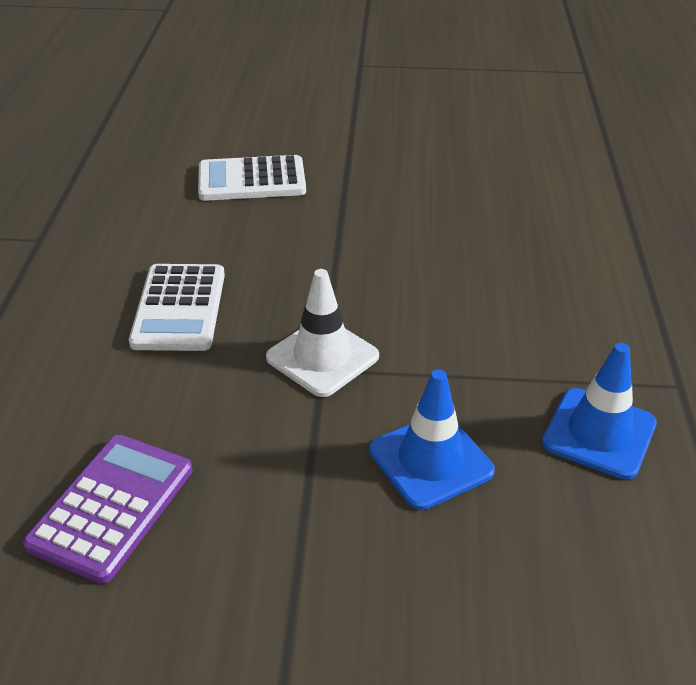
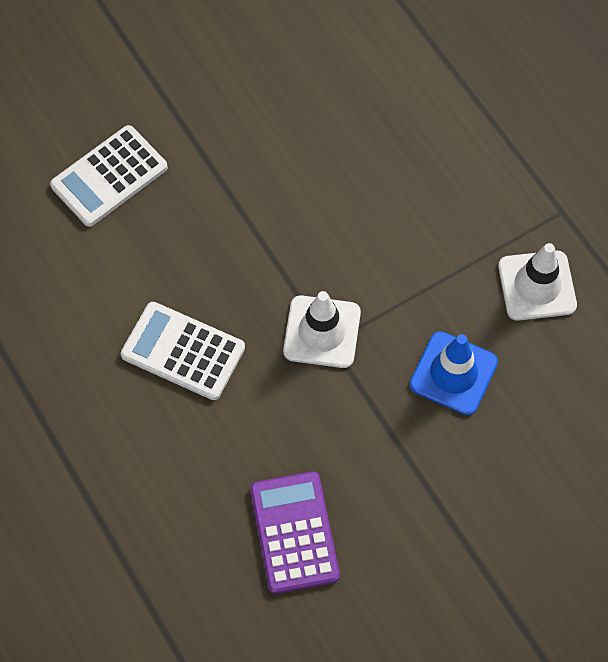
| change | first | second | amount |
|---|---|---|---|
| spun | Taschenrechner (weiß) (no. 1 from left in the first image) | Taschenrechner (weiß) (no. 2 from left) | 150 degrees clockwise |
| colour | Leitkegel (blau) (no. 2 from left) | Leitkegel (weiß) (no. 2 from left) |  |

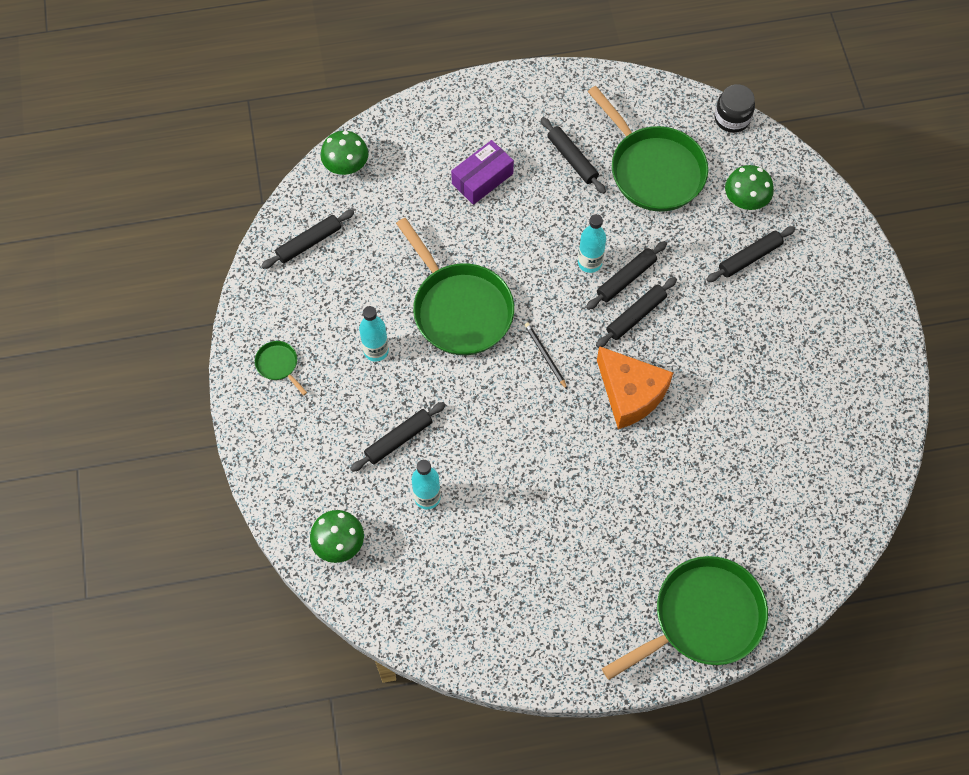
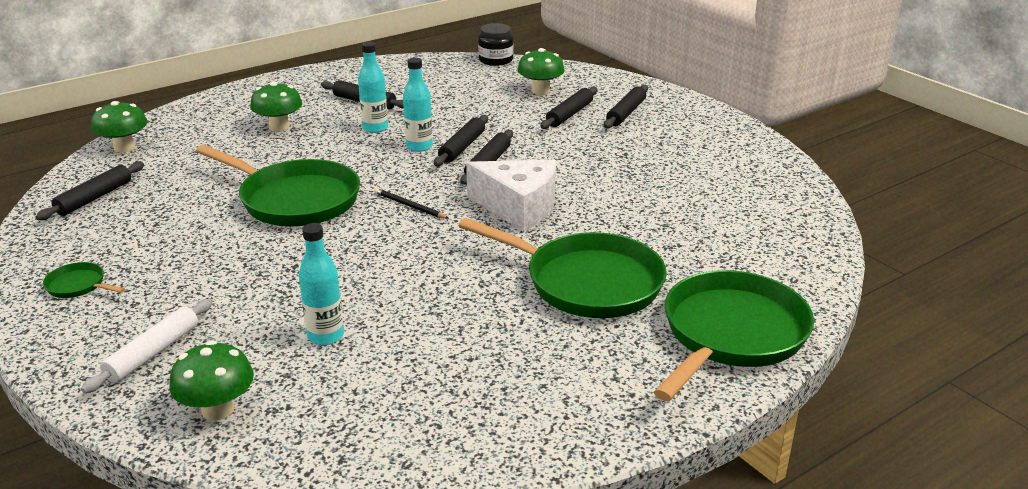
| change | first | second | amount |
|---|---|---|---|
| relocated | Pfanne (grün) (no. 3 from left) |  |  |
| exchanged | Schachtel (lila) | Pilz (grün) (no. 3 from left) |  |
| relocated | Flasche (türkis) (no. 1 from left in the first image) | Flasche (türkis) (no. 2 from left) |  |
| colour | Käse (orange) | Käse (weiß) |  |
| relocated | Nudelholz (schwarz) (no. 2 from left in the first image) | Nudelholz (schwarz) (no. 6 from left) |  |
| appeared |  | Nudelholz (weiß) |  |

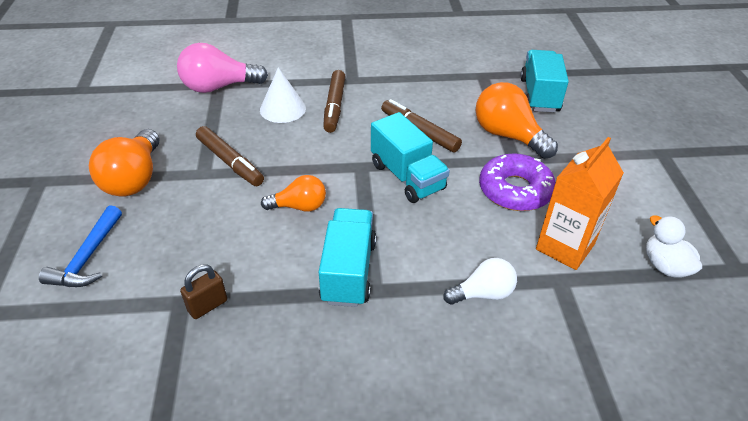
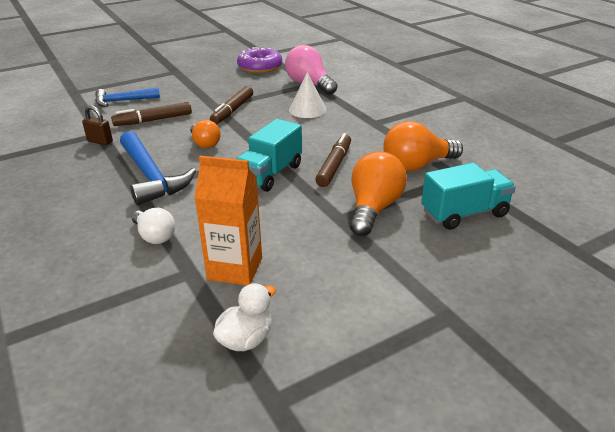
| change | first | second | amount |
|---|---|---|---|
| relocated | Filzstift (braun) (no. 2 from left in the first image) | Filzstift (braun) (no. 1 from left) |  |
| relocated | Glühbirne (orange) (no. 1 from left in the first image) | Glühbirne (orange) (no. 3 from left) |  |
| relocated | Donut (lila) |  |  |
| exchanged | Lastwagen (türkis) (no. 1 from left) | Hammer (blau) (no. 2 from left) |  |

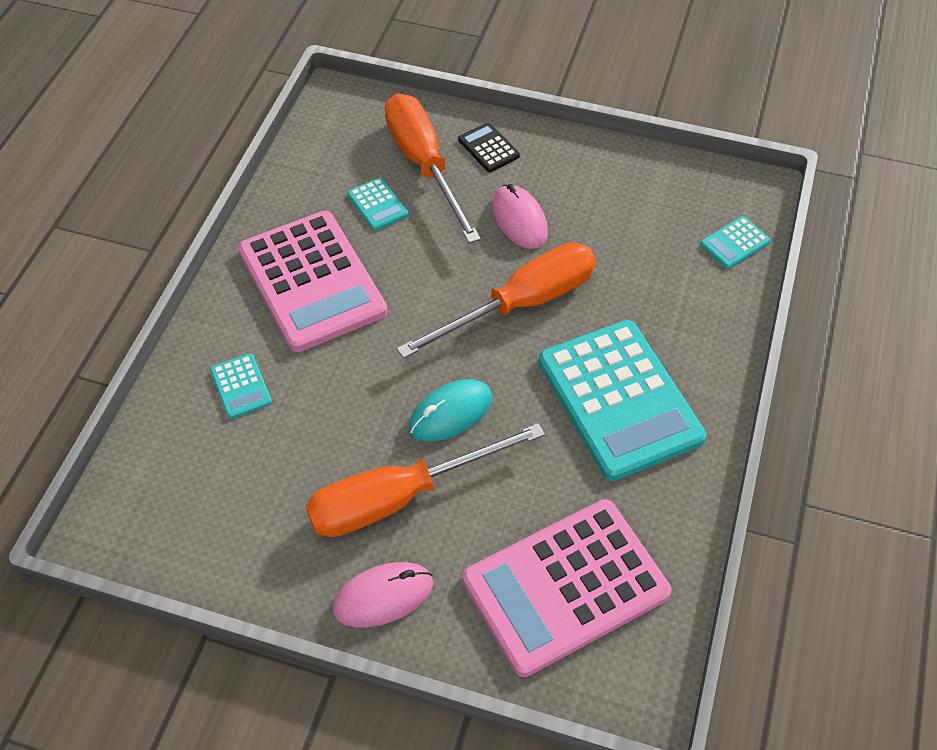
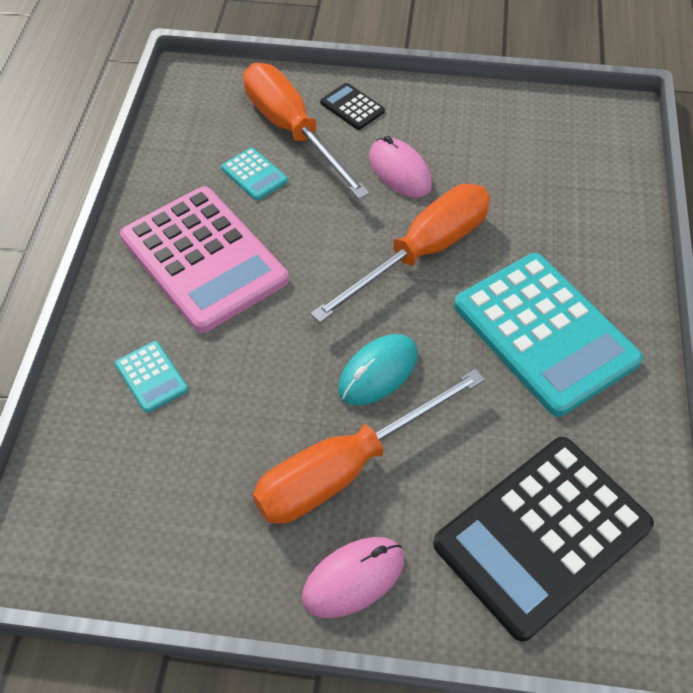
| change | first | second | amount |
|---|---|---|---|
| missing | Taschenrechner (türkis) (no. 4 from left) |  |  |
| colour | Taschenrechner (rosa) (no. 2 from left) | Taschenrechner (schwarz) (no. 2 from left) |  |

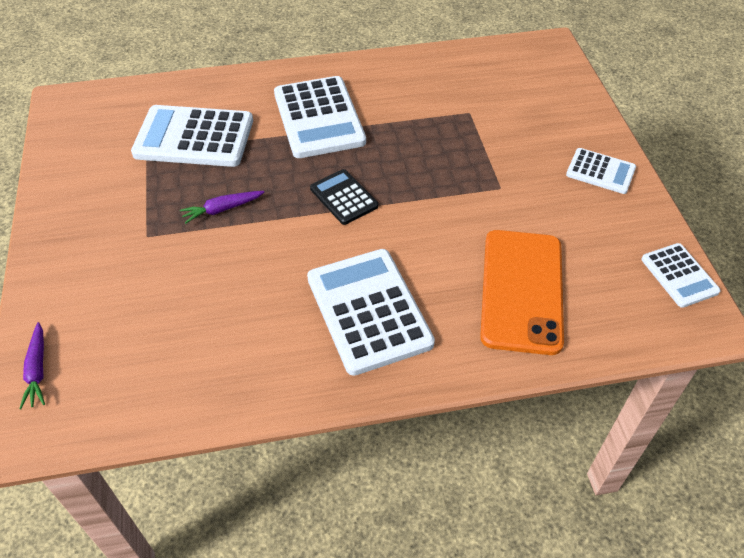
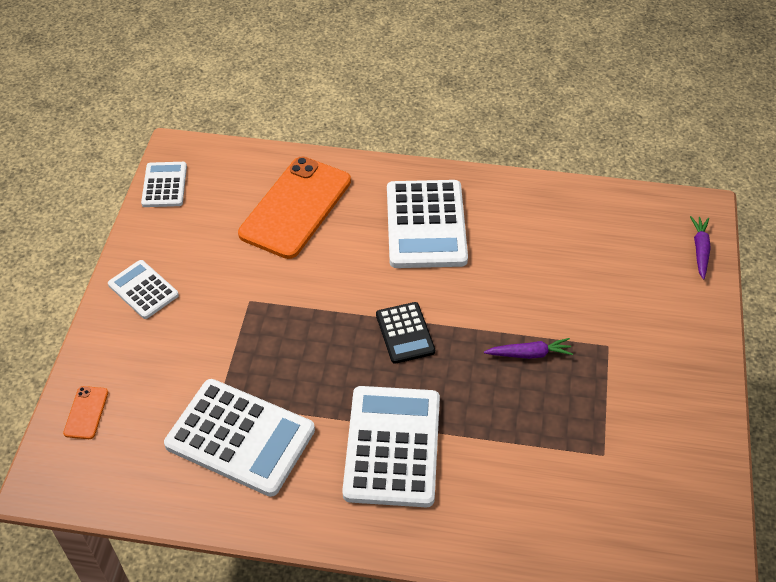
| change | first | second | amount |
|---|---|---|---|
| relocated | Taschenrechner (weiß) (no. 1 from left in the first image) | Taschenrechner (weiß) (no. 3 from left) |  |
| appeared |  | Handy (orange) (no. 1 from left) |  |

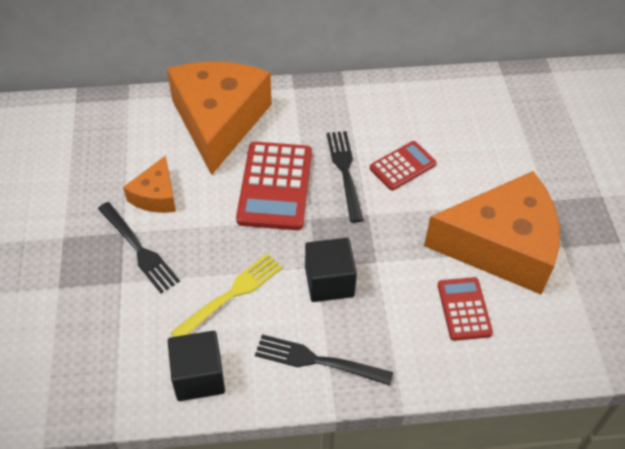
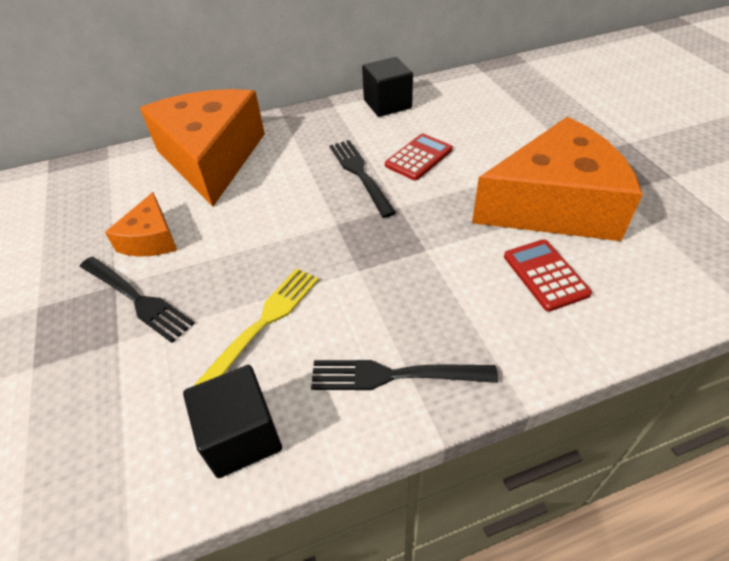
| change | first | second | amount |
|---|---|---|---|
| missing | Taschenrechner (rot) (no. 1 from left) |  |  |
| relocated | Kubus (schwarz) (no. 2 from left) |  |  |

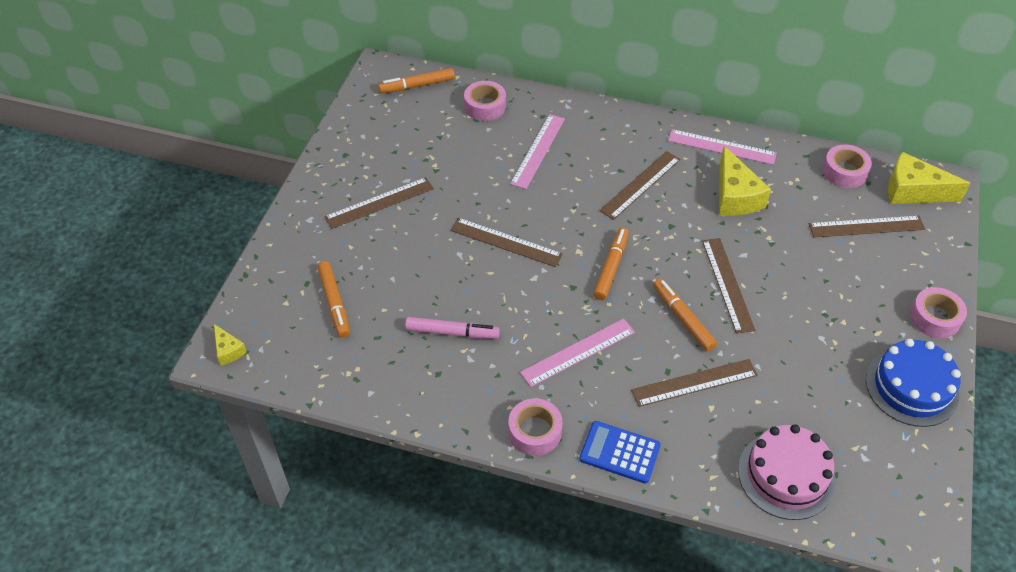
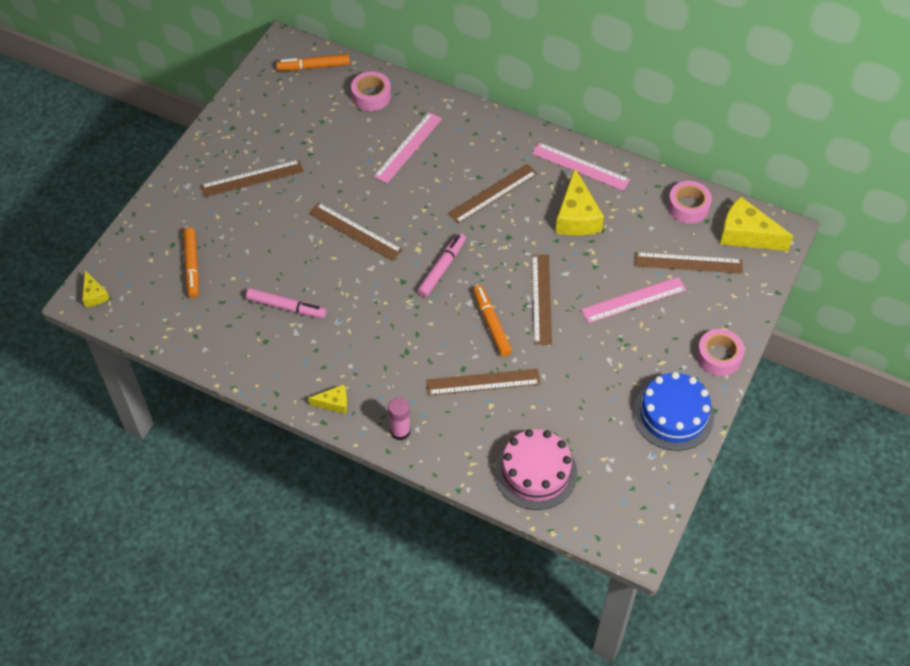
| change | first | second | amount |
|---|---|---|---|
| colour | Filzstift (orange) (no. 3 from left) | Filzstift (rosa) (no. 2 from left) |  |
| relocated | Lineal (rosa) (no. 2 from left in the first image) | Lineal (rosa) (no. 3 from left) |  |
| exchanged | Klebeband (rosa) (no. 2 from left) | Käse (gelb) (no. 2 from left) |  |
| exchanged | Taschenrechner (blau) | Klebestift (rosa) |  |

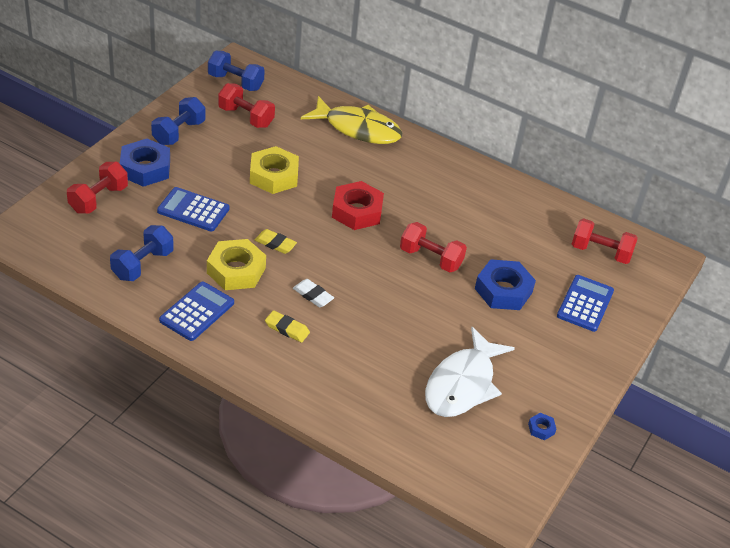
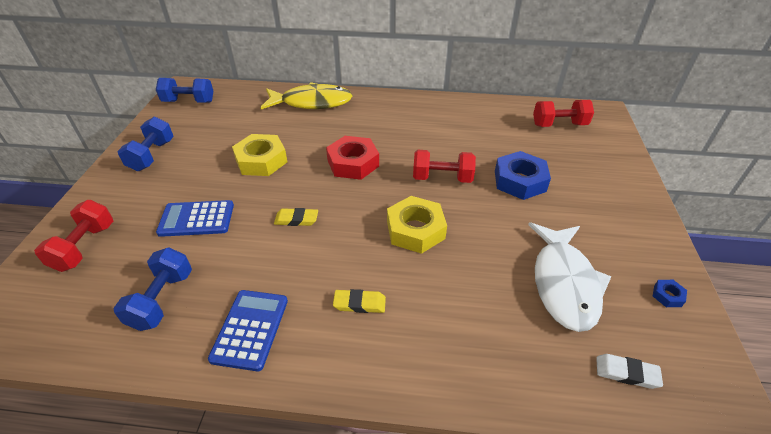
| change | first | second | amount |
|---|---|---|---|
| missing | Hantel (rot) (no. 2 from left) |  |  |
| missing | Sechskantmutter (blau) (no. 1 from left) |  |  |
| relocated | Sechskantmutter (gelb) (no. 1 from left in the first image) | Sechskantmutter (gelb) (no. 2 from left) |  |
| missing | Taschenrechner (blau) (no. 3 from left) |  |  |
| relocated | Radiergummi (weiß) |  |  |

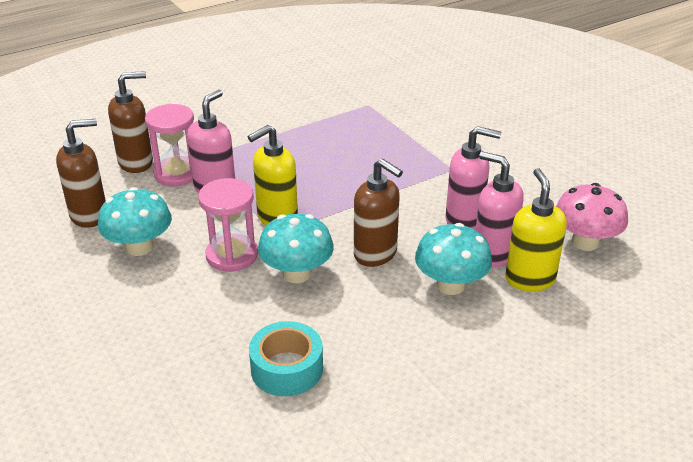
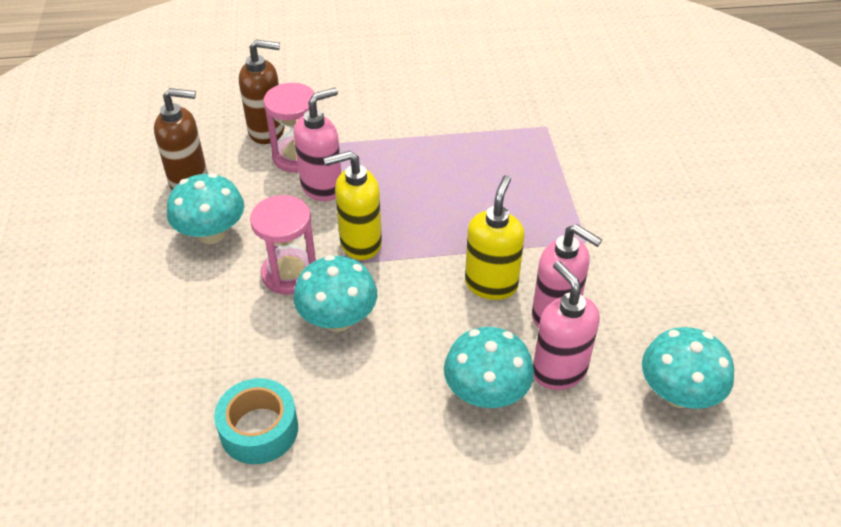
| change | first | second | amount |
|---|---|---|---|
| missing | Seifenspender (braun) (no. 3 from left) |  |  |
| relocated | Seifenspender (gelb) (no. 2 from left) |  |  |
| colour | Pilz (rosa) | Pilz (türkis) (no. 4 from left) |  |

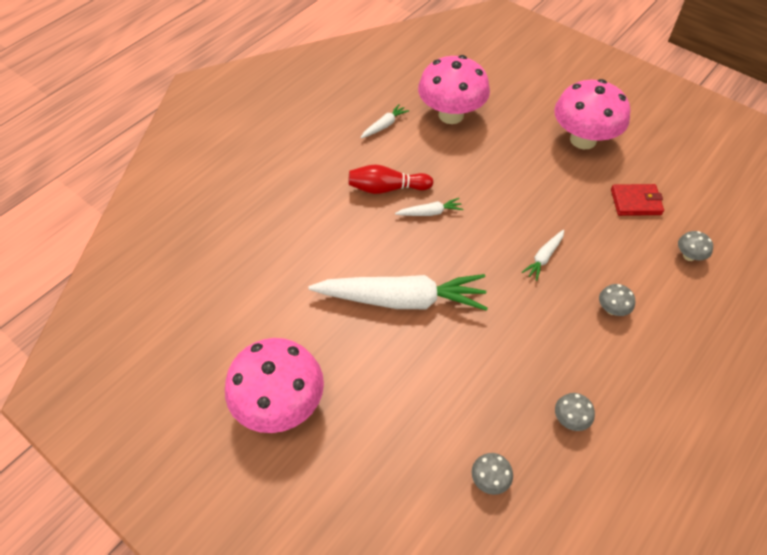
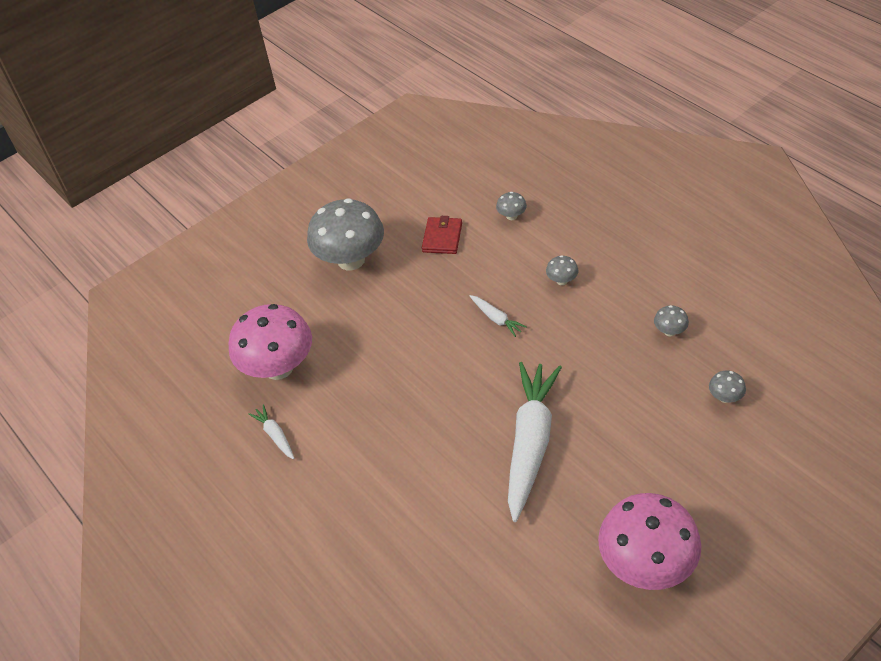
| change | first | second | amount |
|---|---|---|---|
| colour | Pilz (rosa) (no. 3 from left) | Pilz (grau) (no. 1 from left) |  |
| missing | Bowlingkegel (rot) |  |  |
| missing | Karotte (weiß) (no. 3 from left) |  |  |

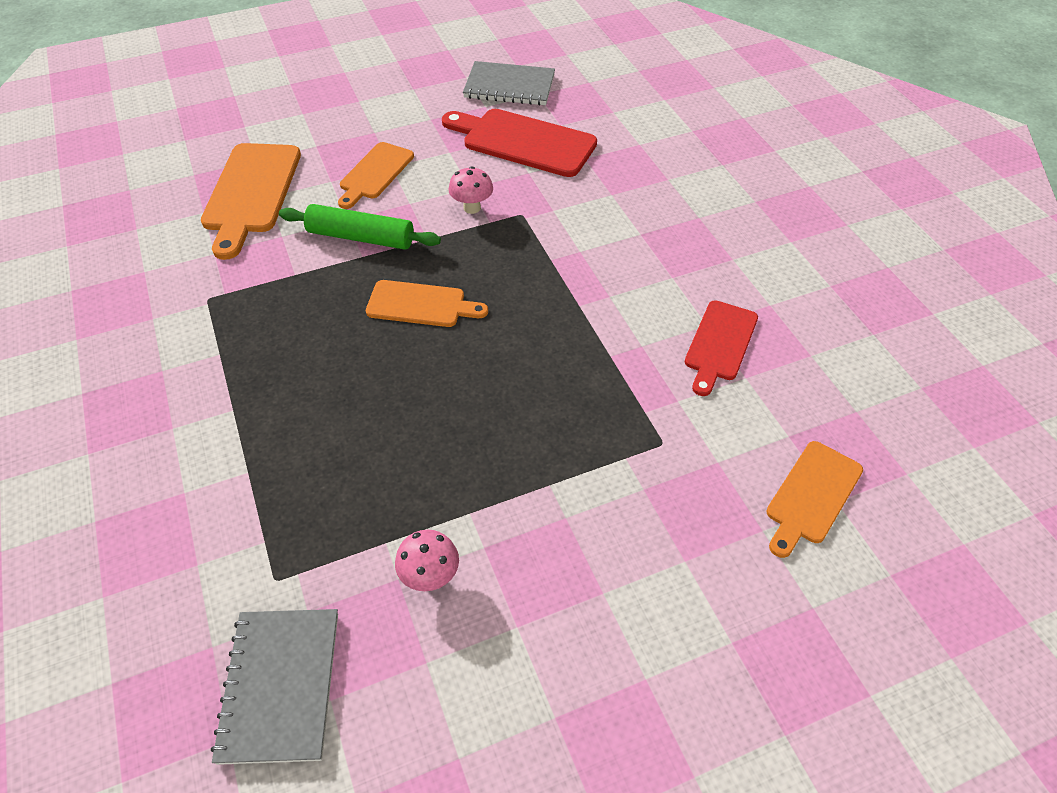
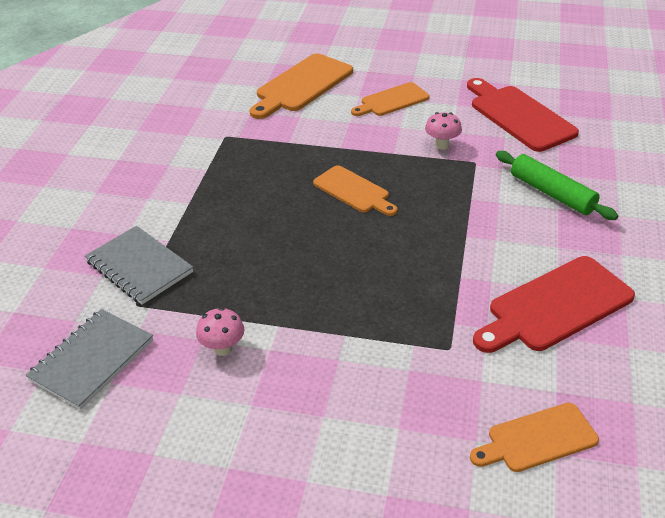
| change | first | second | amount |
|---|---|---|---|
| relocated | Notizbuch (grau) (no. 2 from left) |  |  |
| relocated | Nudelholz (grün) |  |  |
| size | Schneidebrett (rot) (no. 2 from left) |  | x1.60 |

